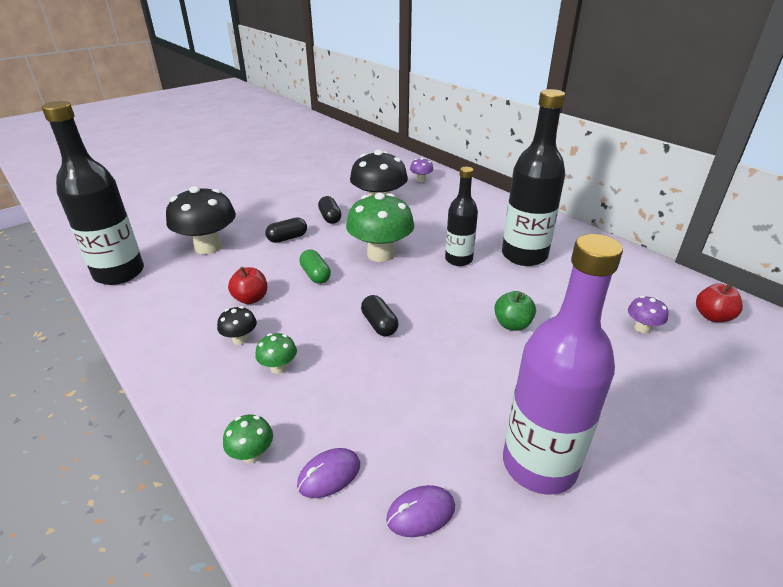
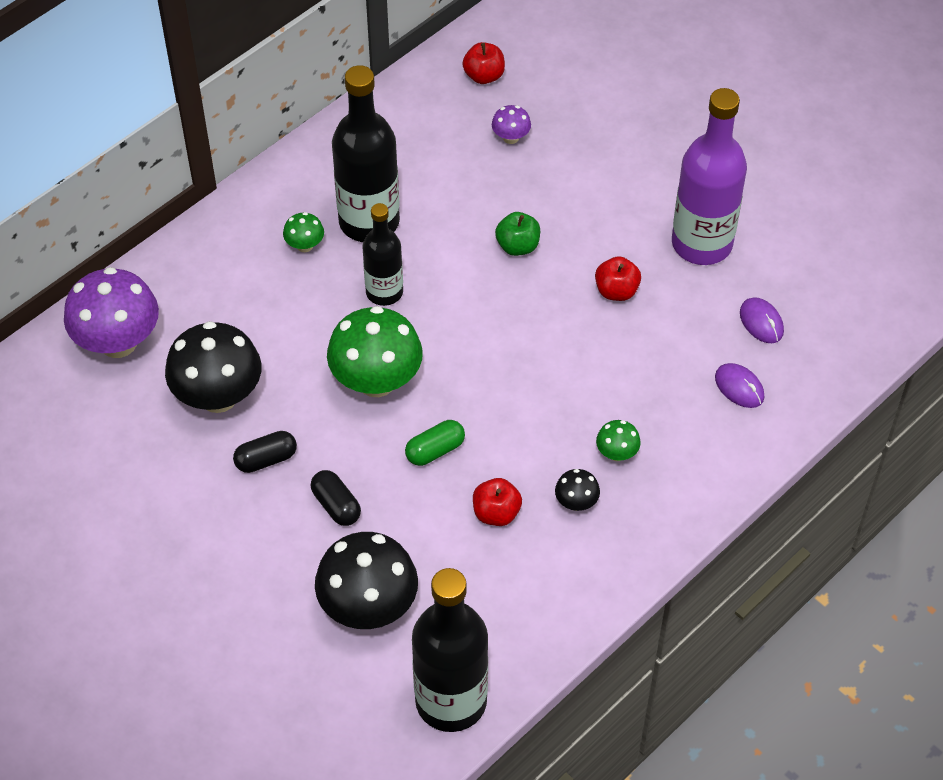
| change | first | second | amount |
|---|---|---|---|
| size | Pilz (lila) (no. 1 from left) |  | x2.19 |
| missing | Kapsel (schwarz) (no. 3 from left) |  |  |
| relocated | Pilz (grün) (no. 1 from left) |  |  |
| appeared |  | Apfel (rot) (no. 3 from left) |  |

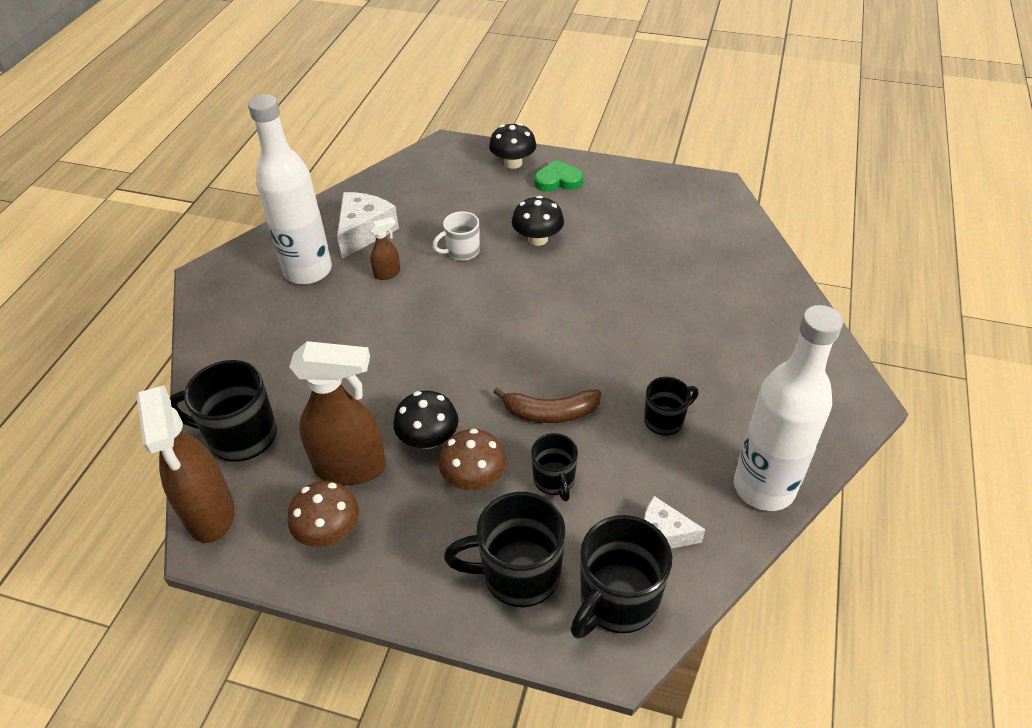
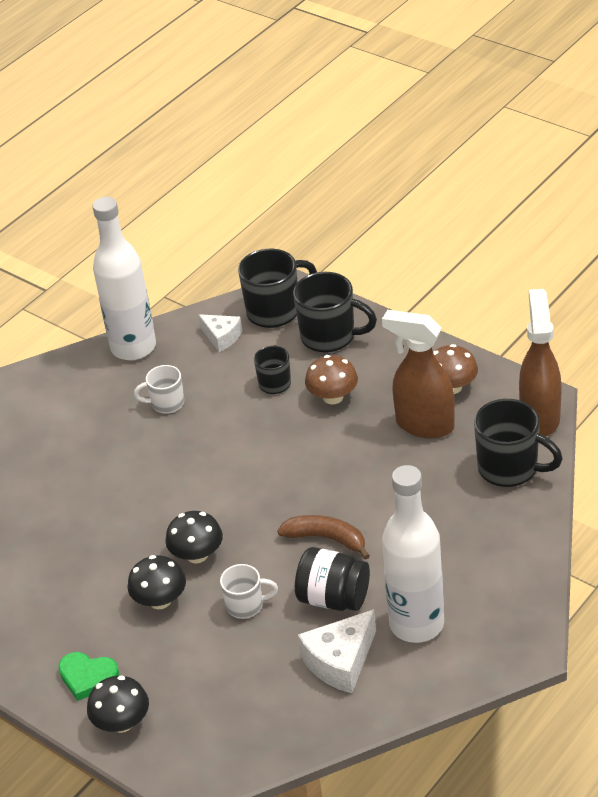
| change | first | second | amount |
|---|---|---|---|
| exchanged | Sprühflasche (braun) (no. 3 from left) | Einmachglas (schwarz) |  |
| colour | Tasse (schwarz) (no. 5 from left) | Tasse (weiß) (no. 1 from left) |  |
| relocated | Banane (braun) |  |  |
| relocated | Pilz (schwarz) (no. 1 from left in the first image) | Pilz (schwarz) (no. 3 from left) |  |

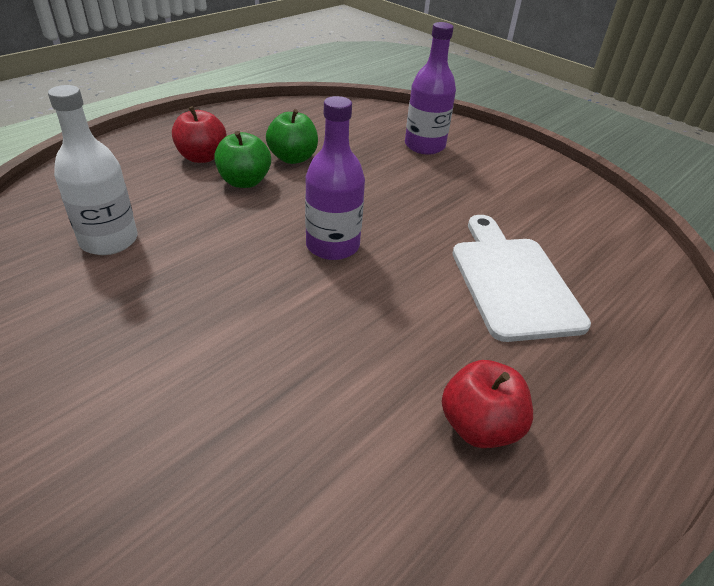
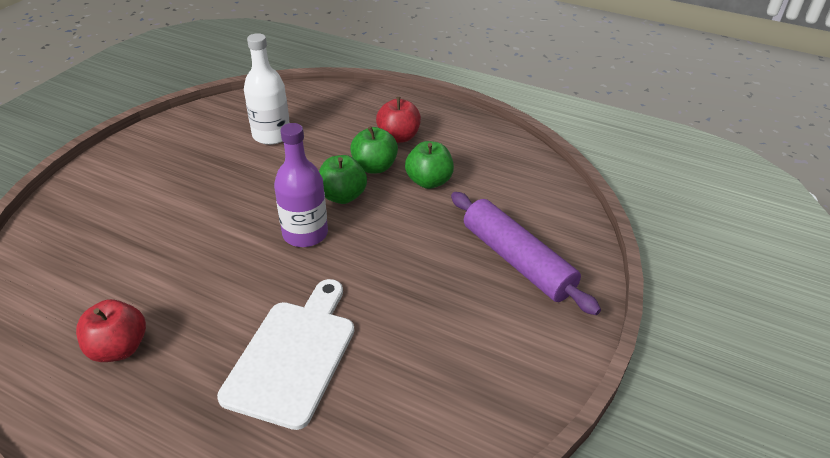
| change | first | second | amount |
|---|---|---|---|
| exchanged | Flasche (lila) (no. 2 from left) | Nudelholz (lila) |  |
| spun | Schneidebrett (weiß) |  | 45 degrees counterclockwise |
| appeared |  | Apfel (grün) (no. 1 from left) |  |

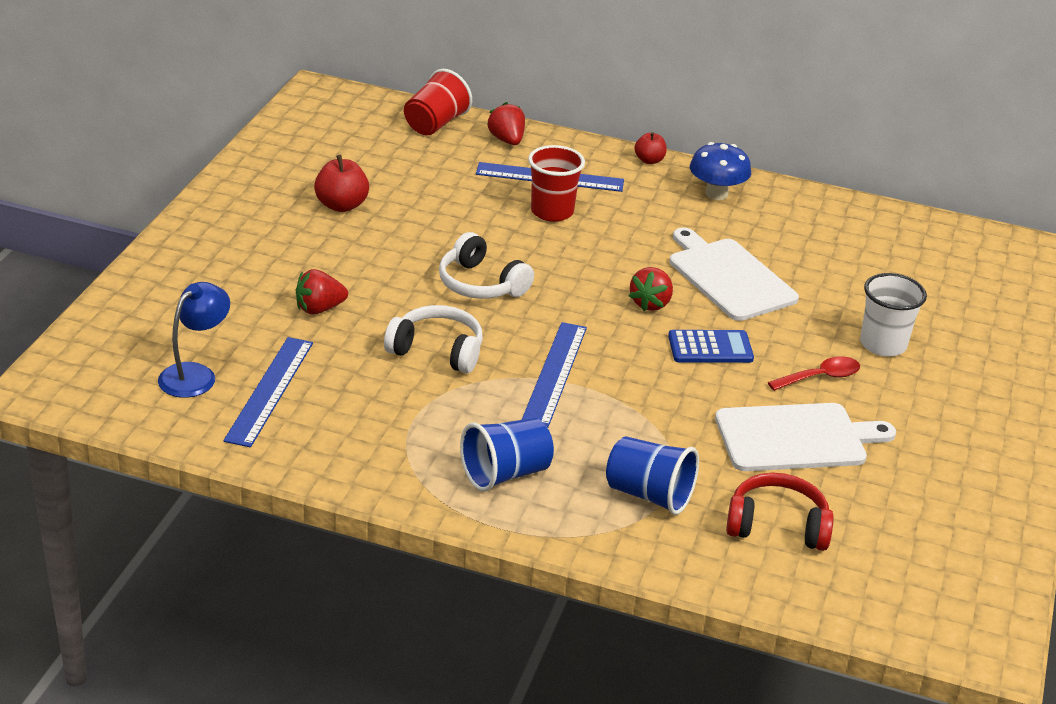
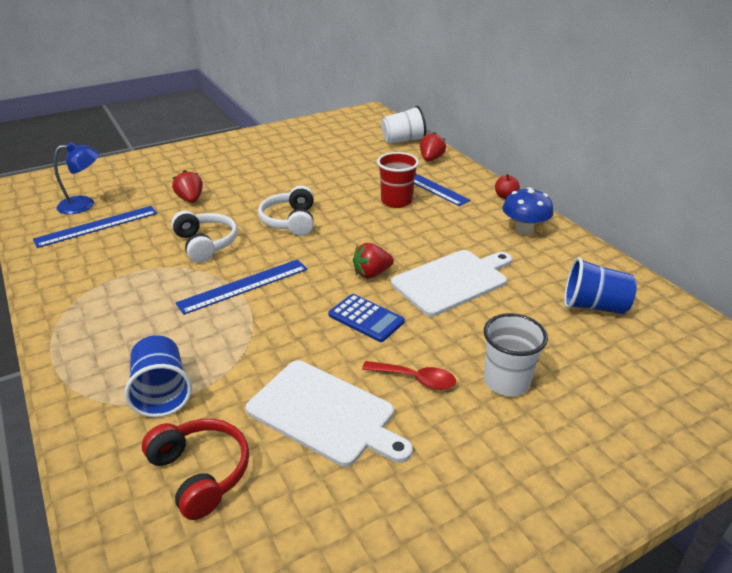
| change | first | second | amount |
|---|---|---|---|
| colour | Becher (rot) (no. 1 from left) | Becher (weiß) (no. 1 from left) |  |
| missing | Apfel (rot) (no. 1 from left) |  |  |
| spun | Schneidebrett (weiß) (no. 1 from left in the first image) | Schneidebrett (weiß) (no. 2 from left) | 45 degrees clockwise |
| spun | Erdbeere (rot) (no. 1 from left) |  | 45 degrees clockwise |
| relocated | Becher (blau) (no. 1 from left in the first image) | Becher (blau) (no. 2 from left) |  |

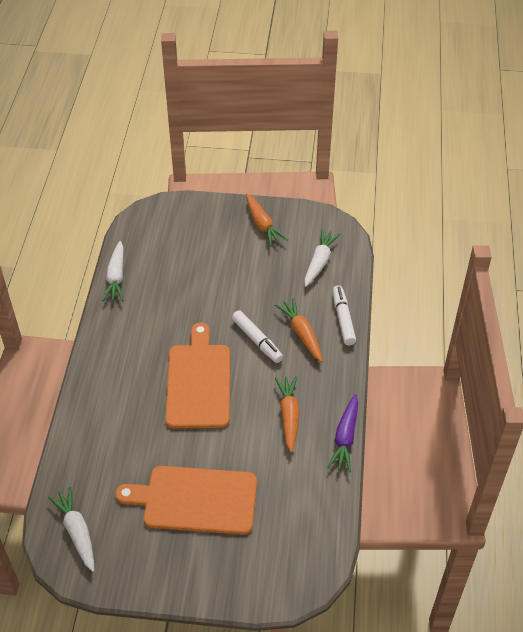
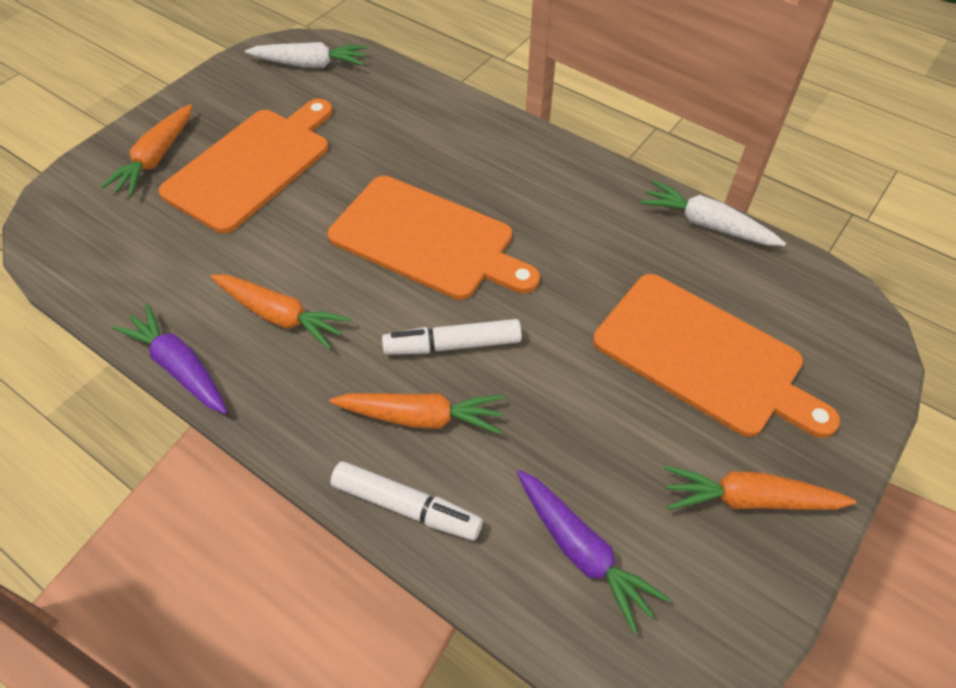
| change | first | second | amount |
|---|---|---|---|
| colour | Karotte (weiß) (no. 3 from left) | Karotte (lila) (no. 2 from left) |  |
| appeared |  | Karotte (orange) (no. 1 from left) |  |
| appeared |  | Schneidebrett (orange) (no. 3 from left) |  |

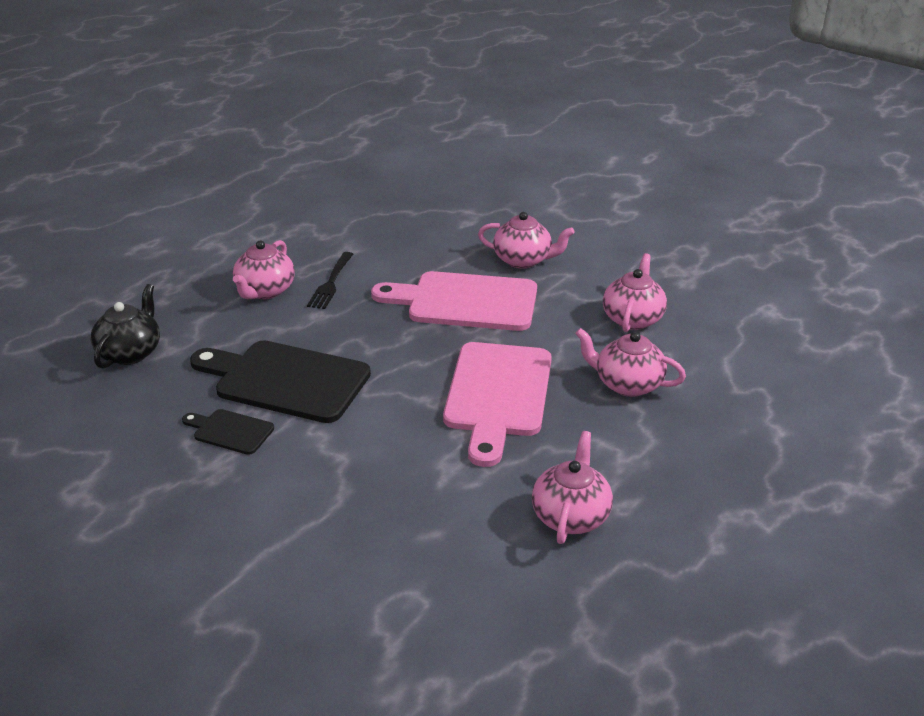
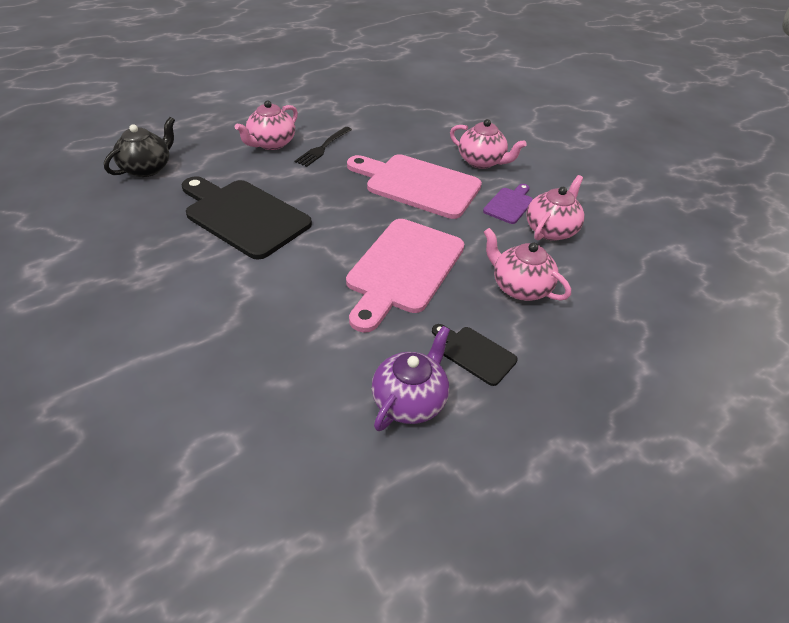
| change | first | second | amount |
|---|---|---|---|
| relocated | Schneidebrett (schwarz) (no. 1 from left in the first image) | Schneidebrett (schwarz) (no. 2 from left) |  |
| colour | Teekanne (rosa) (no. 3 from left) | Teekanne (lila) |  |
| appeared |  | Schneidebrett (lila) |  |

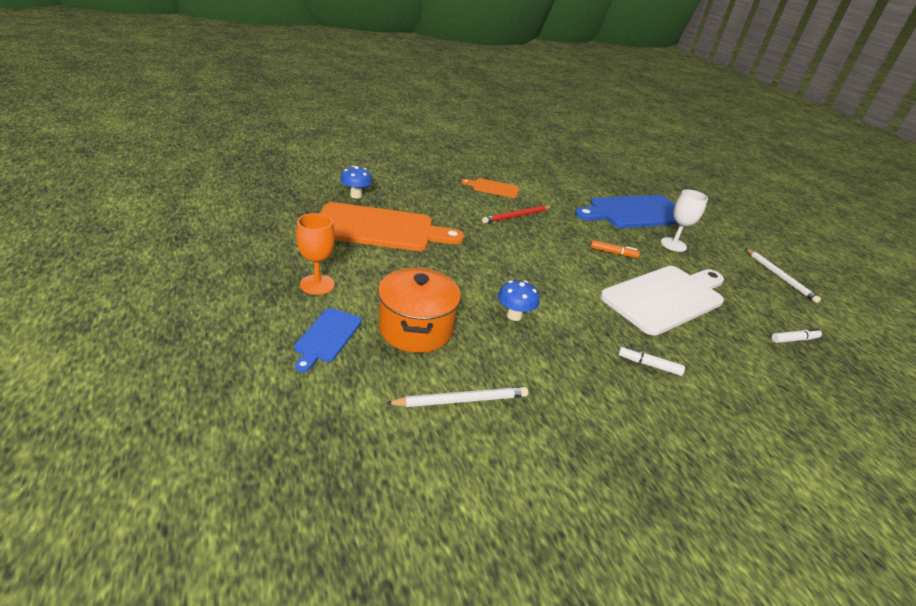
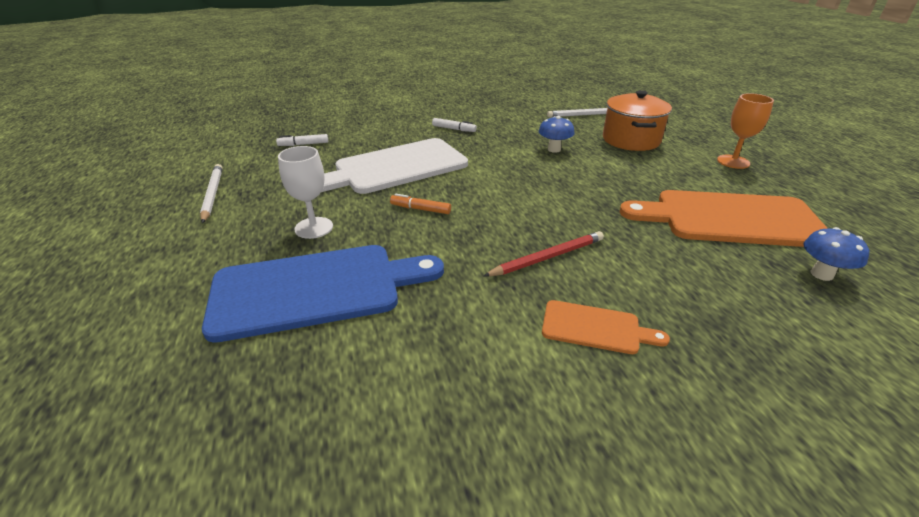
| change | first | second | amount |
|---|---|---|---|
| missing | Schneidebrett (blau) (no. 1 from left) |  |  |

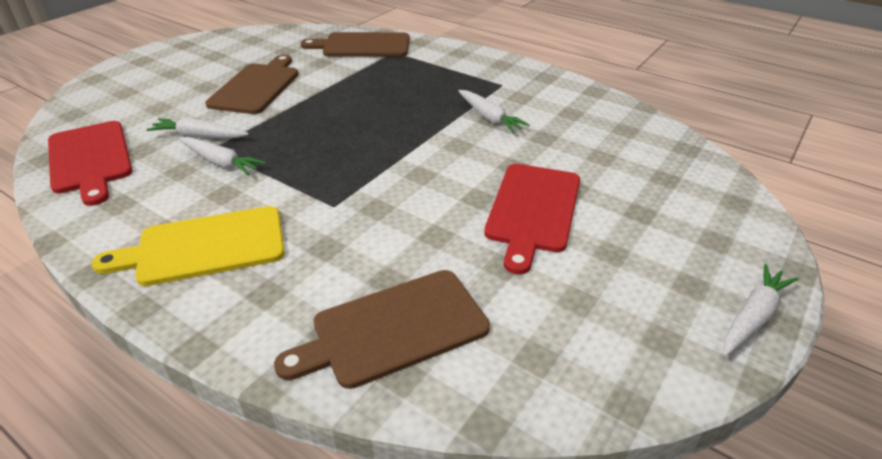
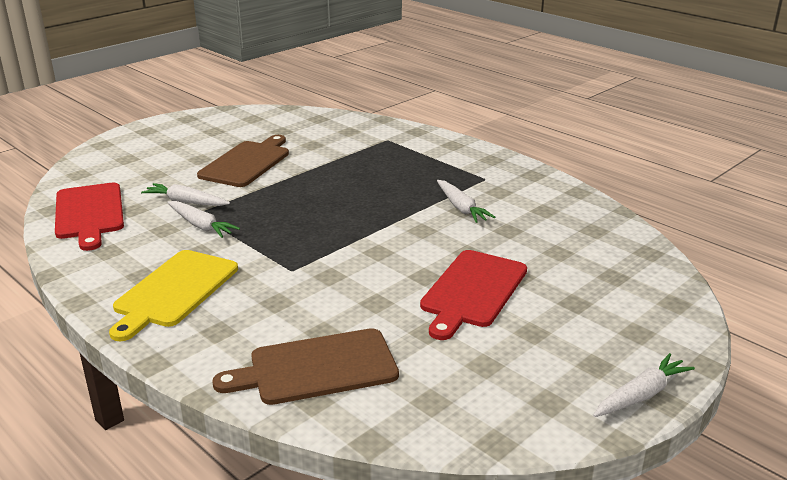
| change | first | second | amount |
|---|---|---|---|
| missing | Schneidebrett (braun) (no. 2 from left) |  |  |
| spun | Schneidebrett (gelb) |  | 60 degrees counterclockwise |

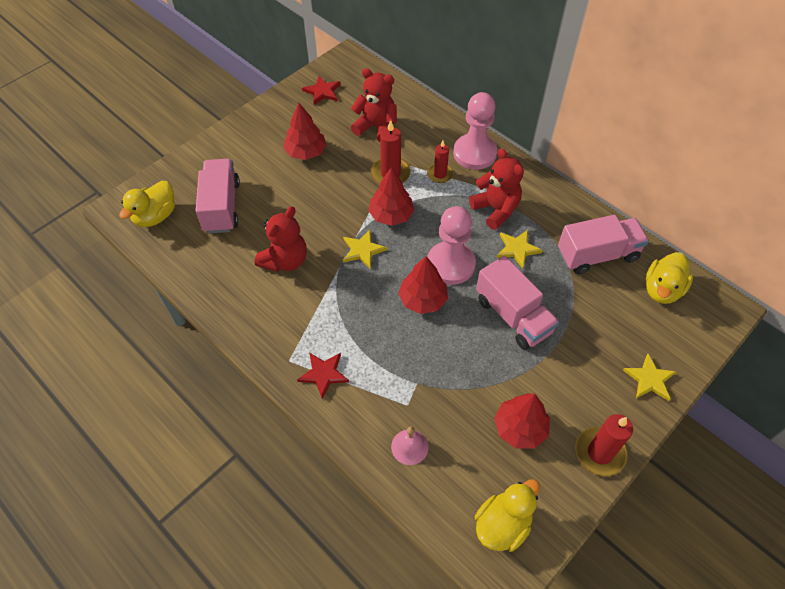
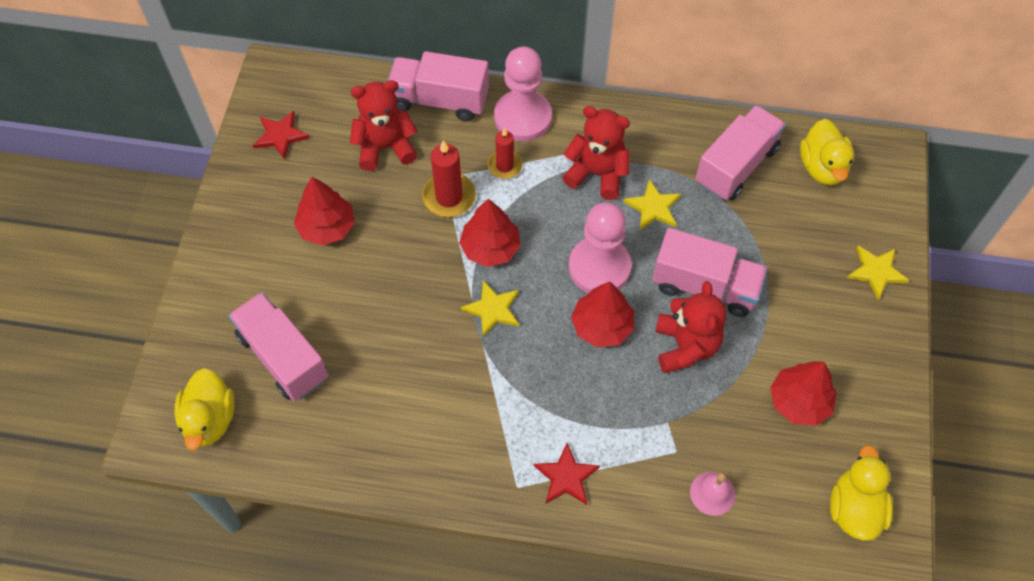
| change | first | second | amount |
|---|---|---|---|
| relocated | Teddybär (rot) (no. 1 from left in the first image) | Teddybär (rot) (no. 3 from left) |  |
| missing | Kerze (rot) (no. 3 from left) |  |  |
| appeared |  | Lastwagen (rosa) (no. 2 from left) |  |

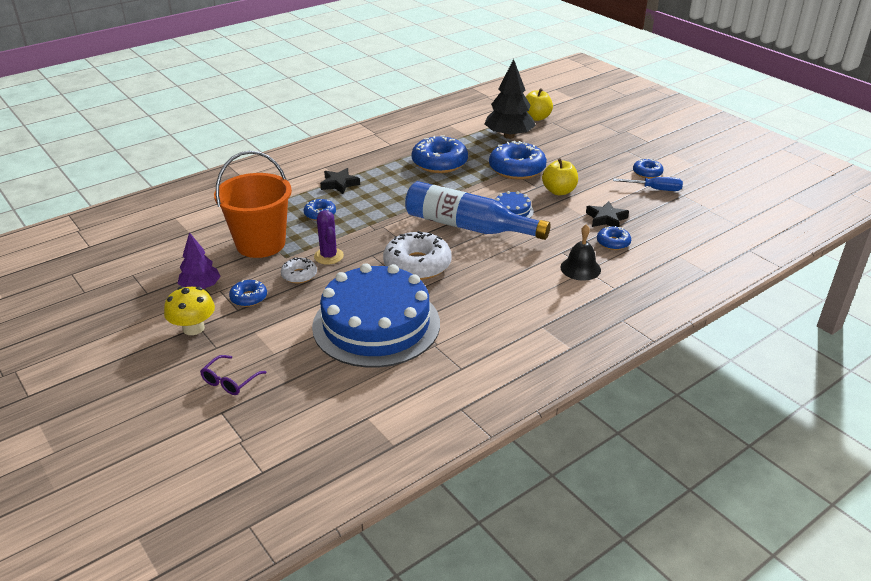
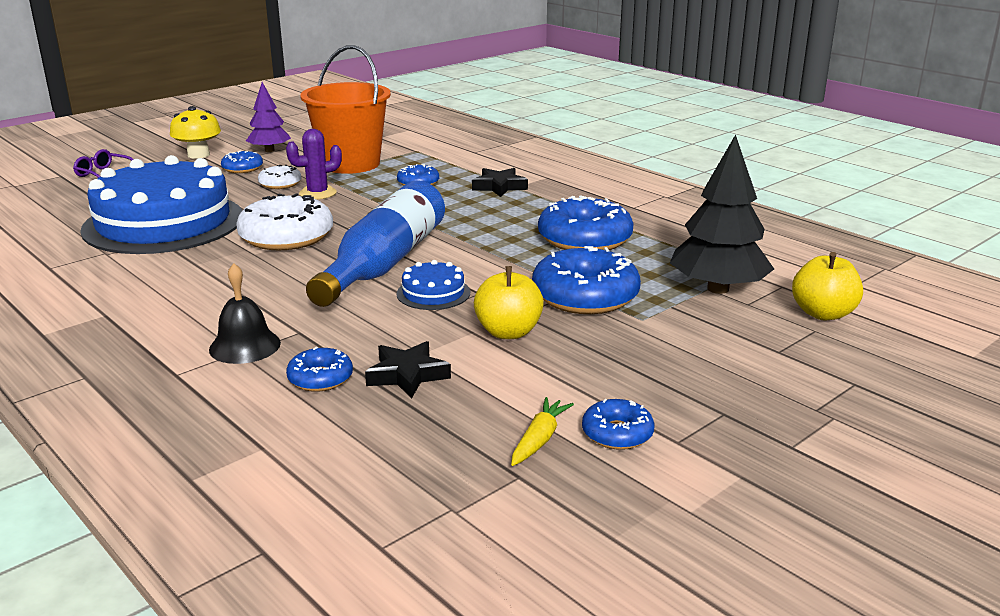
| change | first | second | amount |
|---|---|---|---|
| exchanged | Schraubenzieher (blau) | Karotte (gelb) |  |

